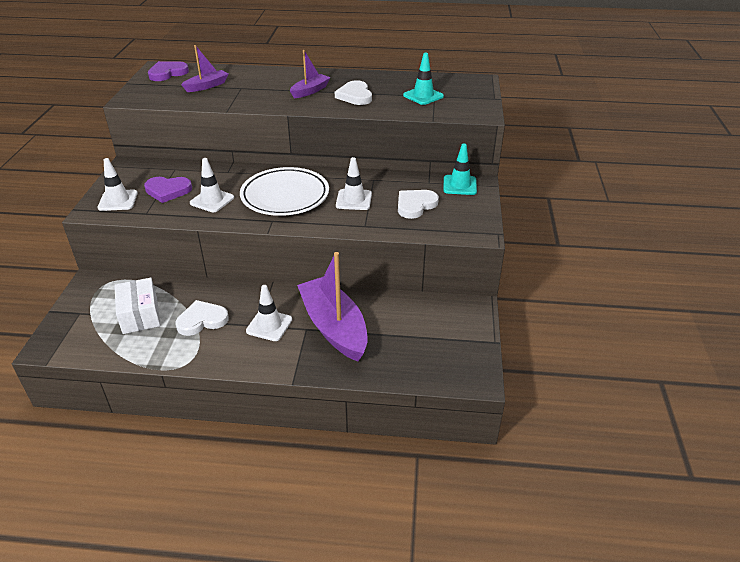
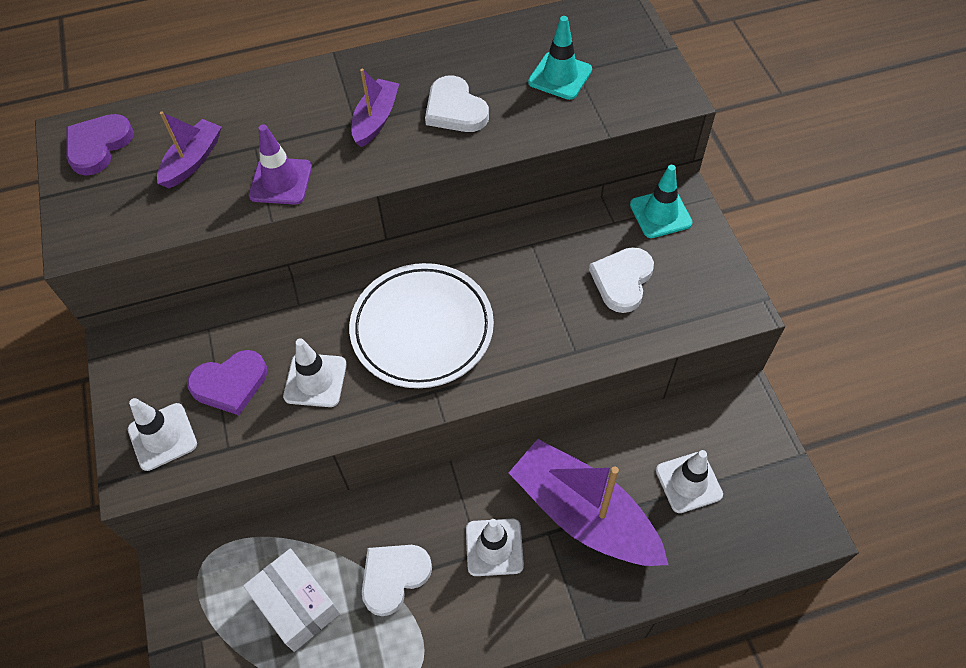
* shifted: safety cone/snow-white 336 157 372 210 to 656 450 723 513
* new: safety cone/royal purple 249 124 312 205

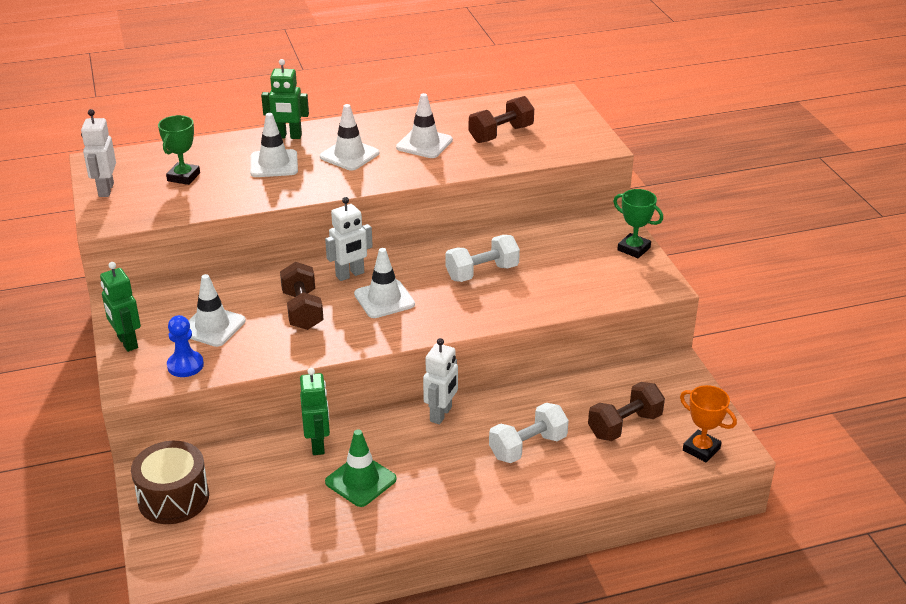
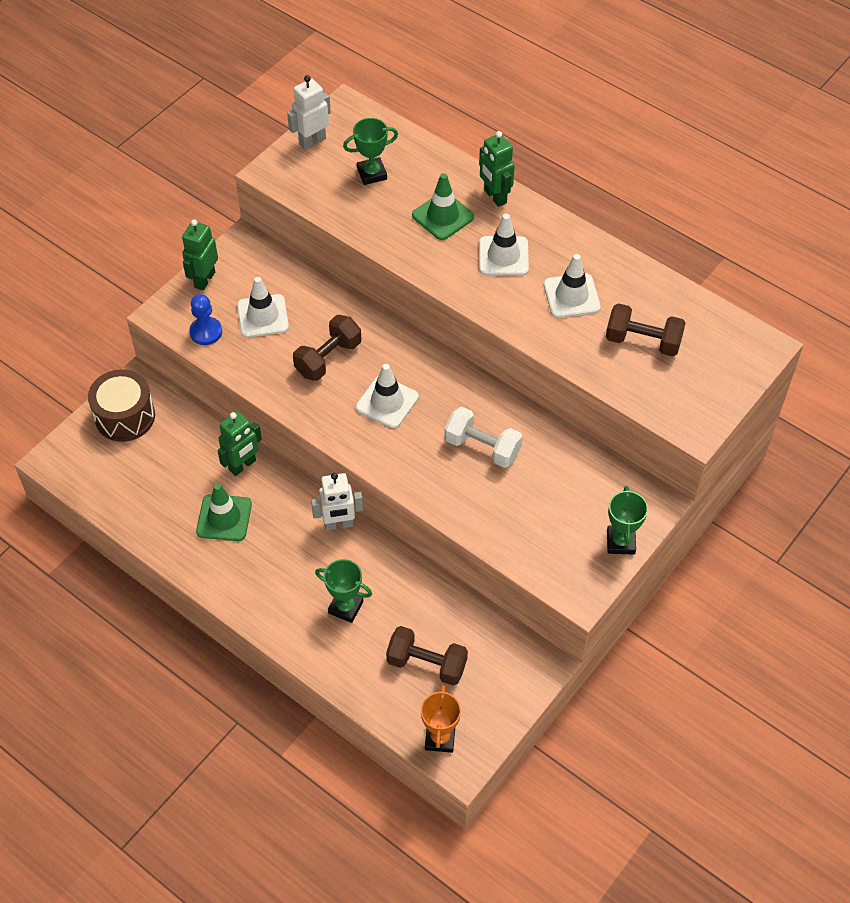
* repainted: safety cone/snow-white 250 113 298 177 to safety cone/leaf-green 412 173 474 240
* gone: toy robot/snow-white 325 197 373 281
* swapped: free weight/snow-white 489 403 569 463 to prize cup/leaf-green 315 559 372 623

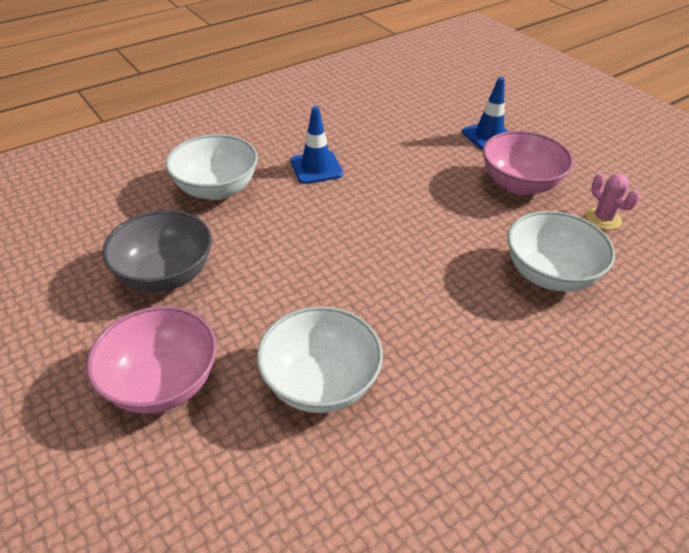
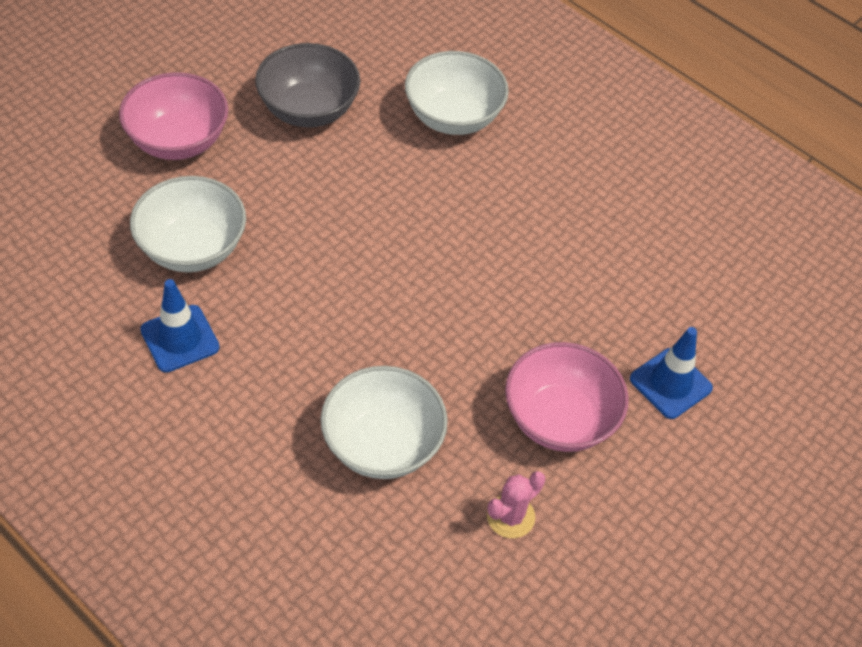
* shifted: safety cone/cobalt 291 106 343 184 to 140 279 220 373

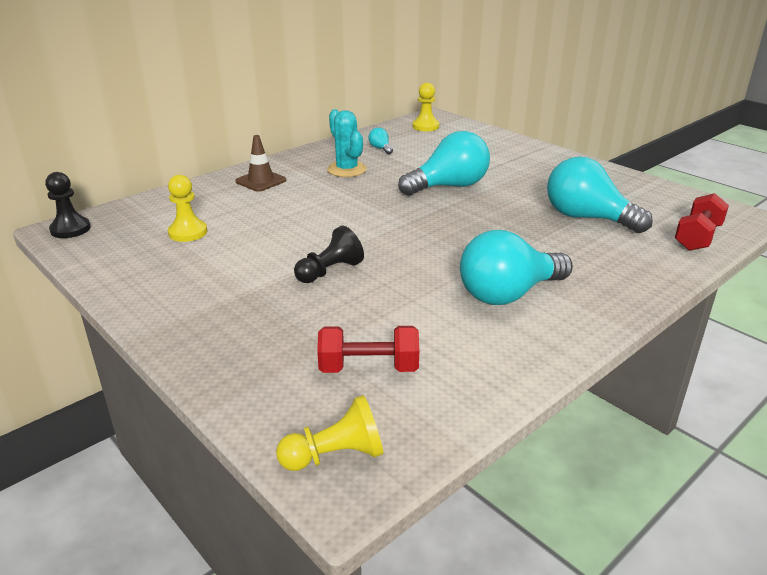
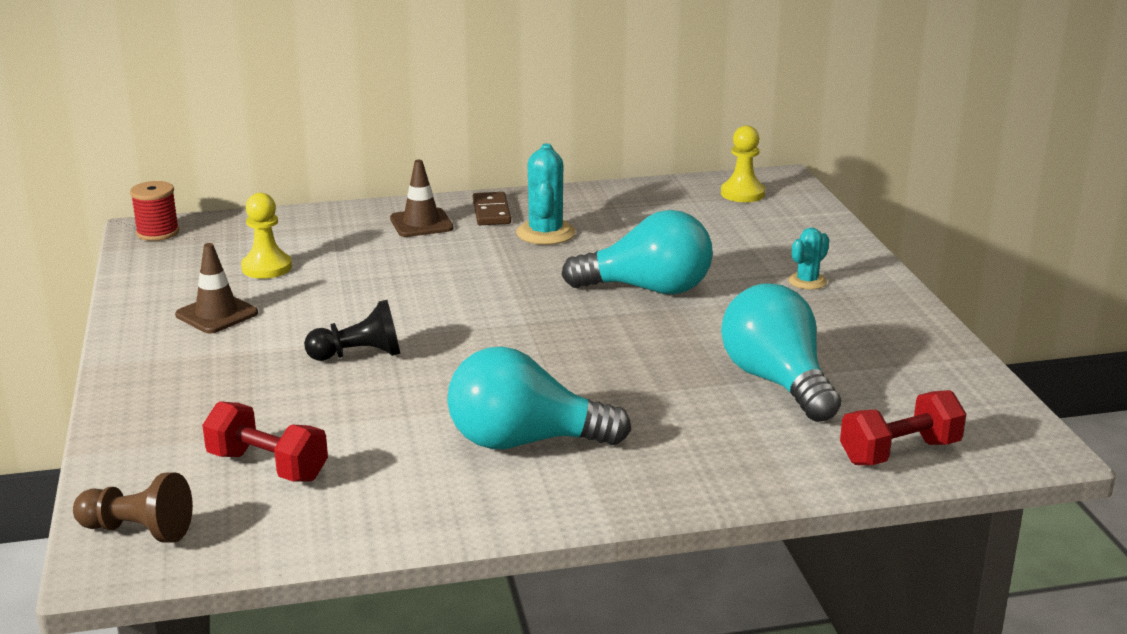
* gone: bulb/teal 368 128 393 154
* swapped: game pawn/jet-black 45 172 91 238 to reel of thread/scarlet 130 181 179 241
* repainted: game pawn/golden 276 395 383 471 to game pawn/dark brown 73 472 193 543
* new: domino piece/dark brown 473 192 511 225
* new: saguaro cactus/teal 788 227 829 290
* new: safety cone/dark brown 175 243 258 333

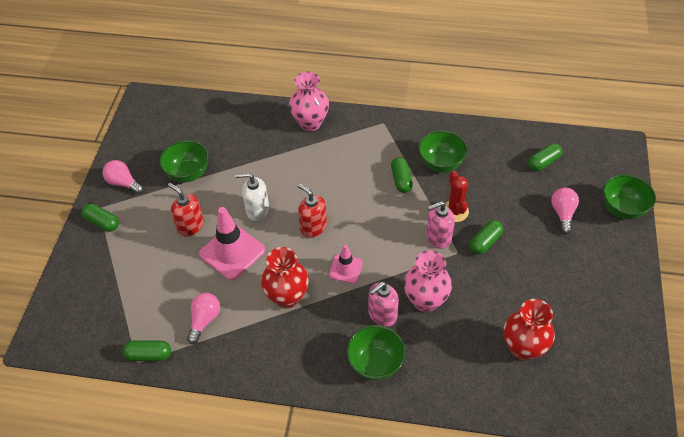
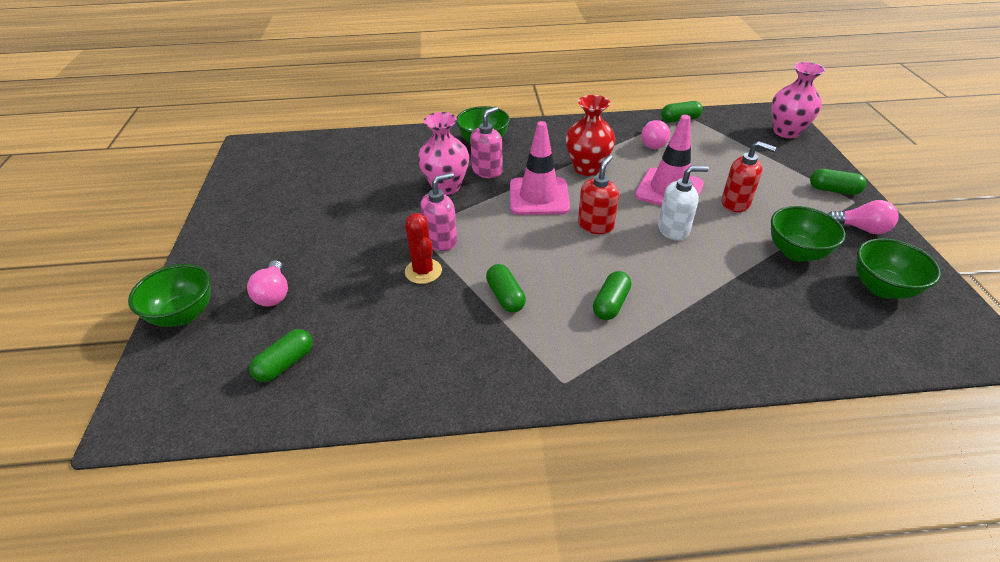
* shifted: flower vase/rosy 289 72 329 131 to 771 62 826 138
* shifted: serving bowl/leaf-green 418 130 468 173 to 856 238 941 299
* rotated: pump bottle/scarlet 298 183 327 238 = 578 155 619 234 90 degrees counterclockwise
* shifted: pill/leaf-green 470 220 503 254 to 593 271 631 320
* scaled: safety cone/rosy 329 244 363 284 = 510 121 570 215 x1.76
* gone: flower vase/scarlet 504 299 555 361

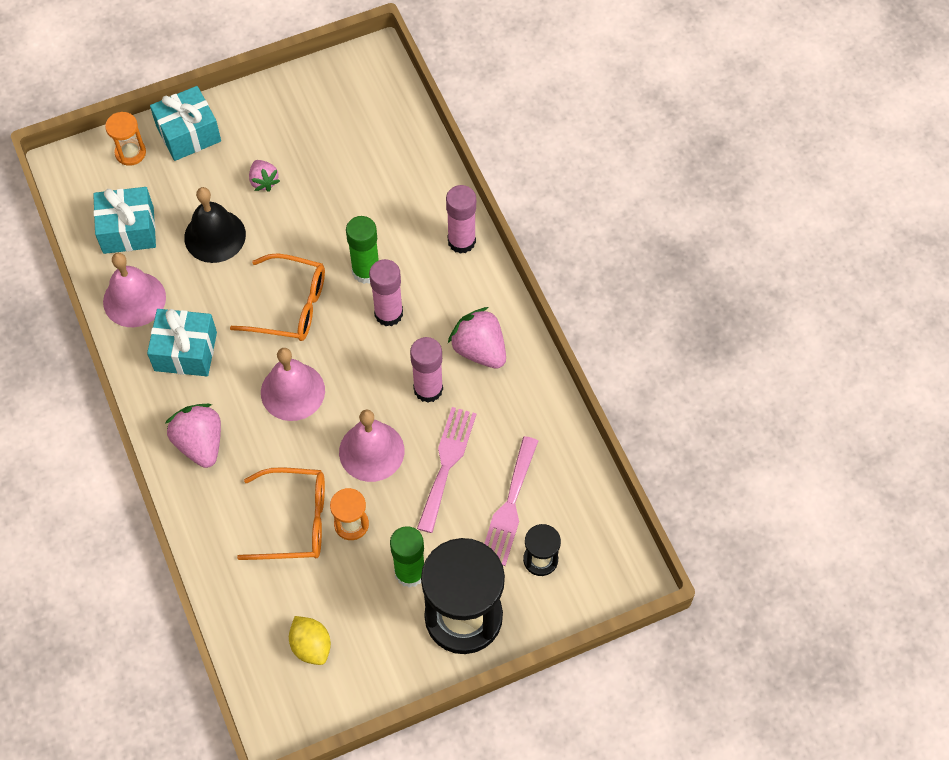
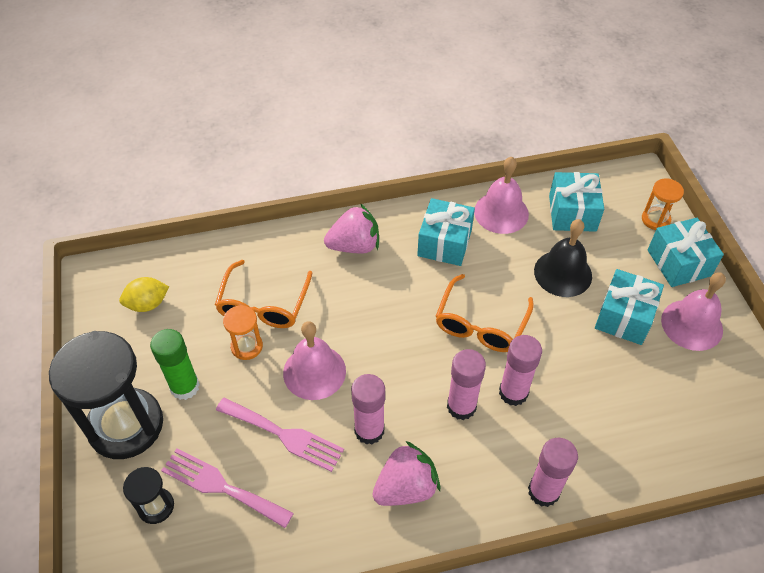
* swapped: strawberry/rosy 249 160 280 192 to wrapped gift/teal 595 269 664 345
* repainted: stick of glue/leaf-green 346 216 379 284 to stick of glue/rosy 499 335 542 406
* shifted: school bell/rosy 261 348 325 421 to 661 272 726 351

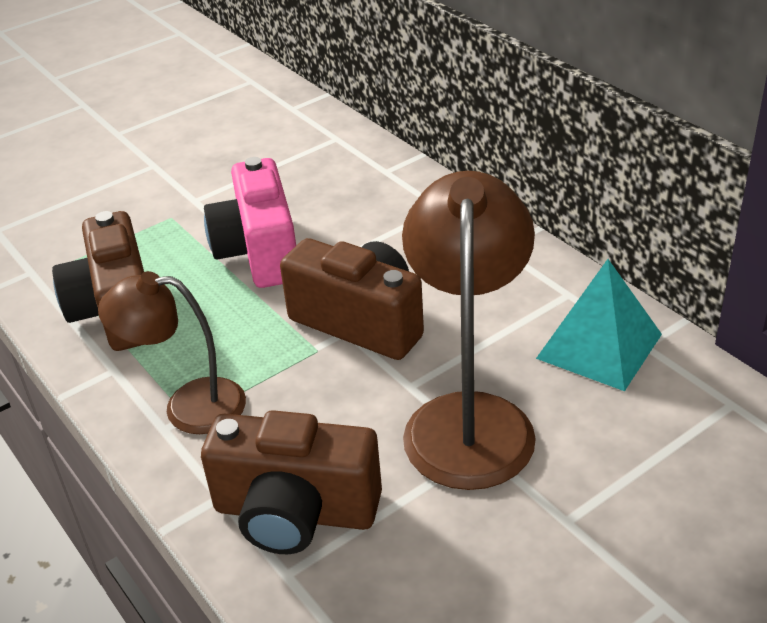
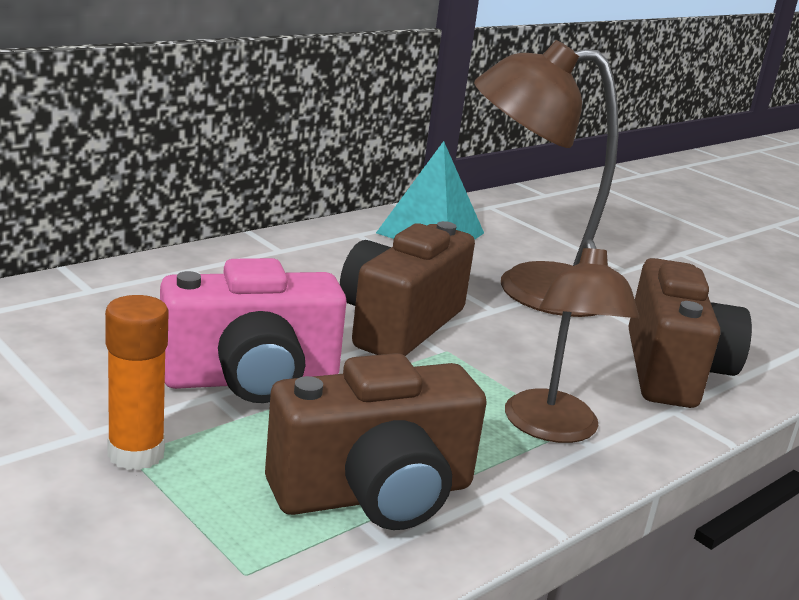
* new: stick of glue/orange 105 295 169 470

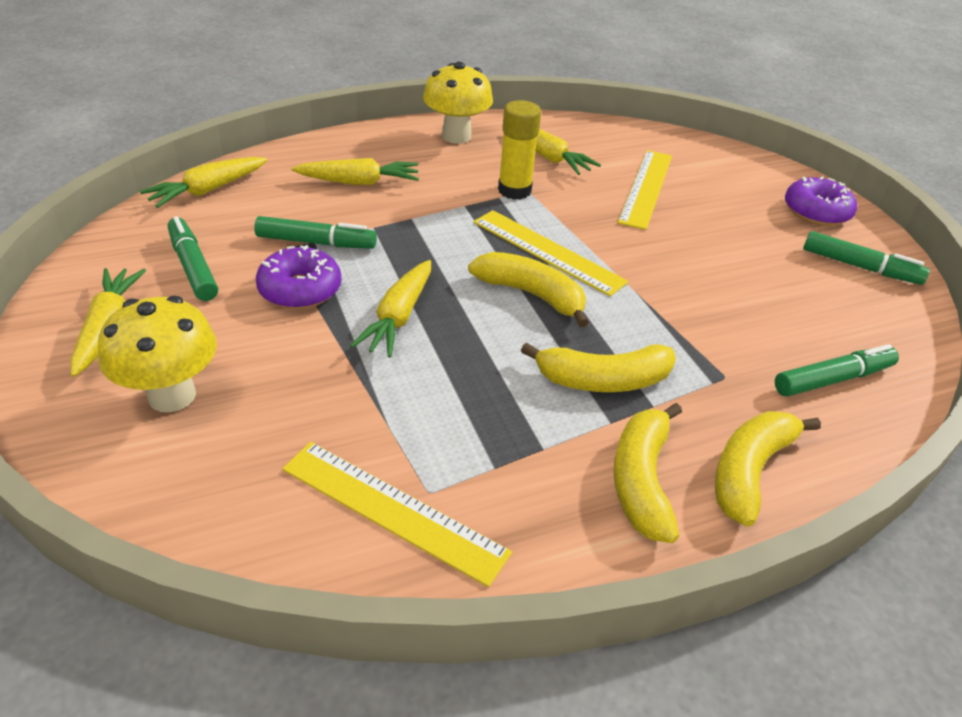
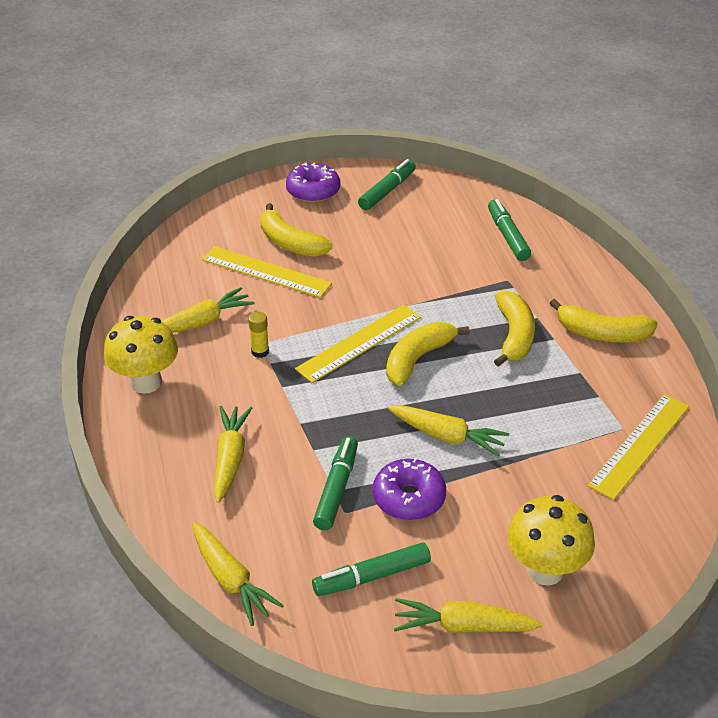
* scaled: stick of glue/golden 498 100 541 200 = 248 311 269 358 x0.56
* shifted: banana fruit/golden 715 411 821 527 to 260 203 333 257

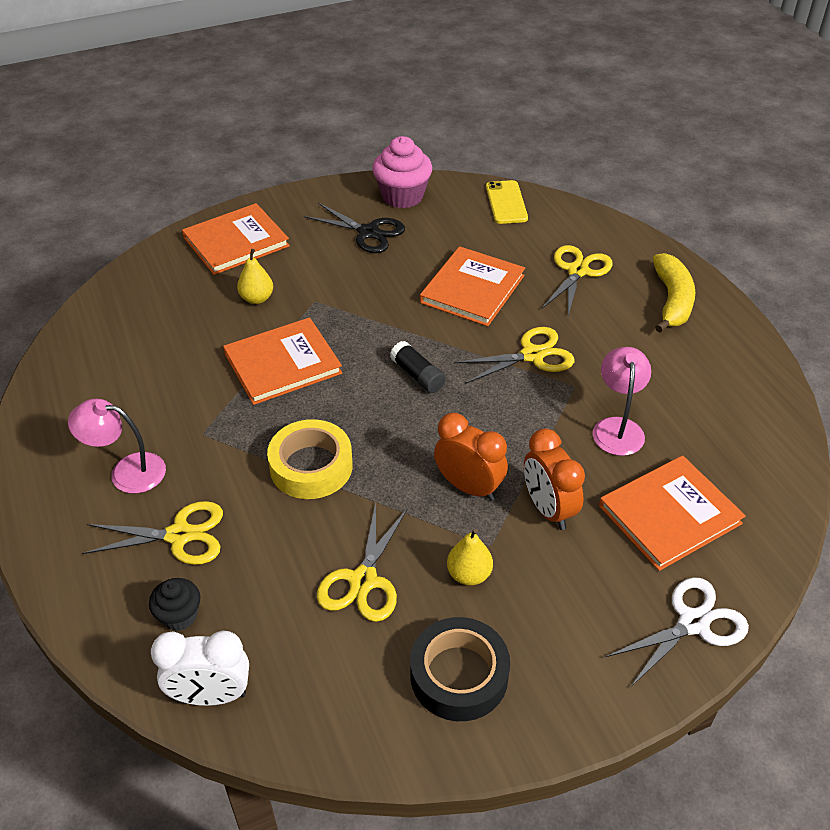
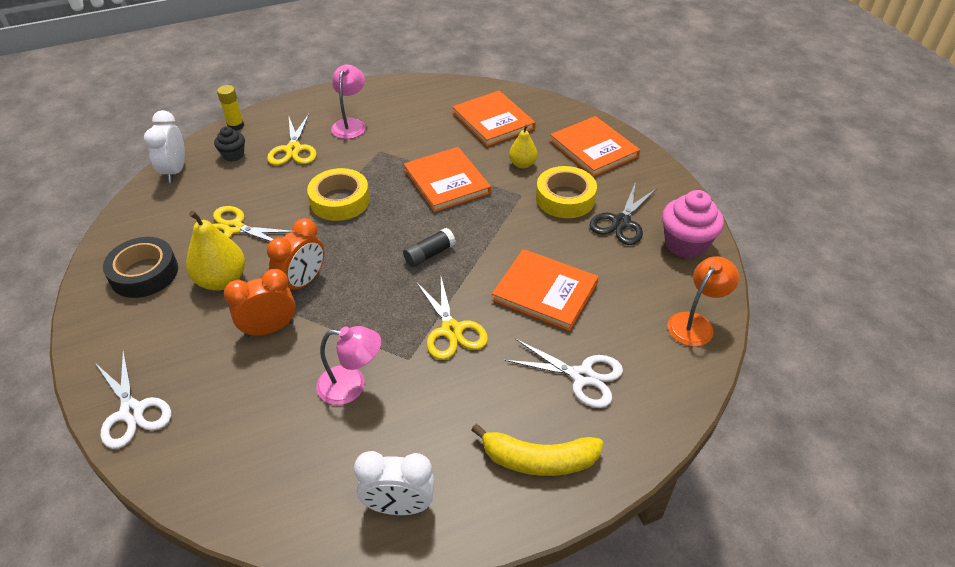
* swapped: phone/golden 486 180 528 224 to reading lamp/orange 668 256 739 347
* repainted: pair of scissors/golden 542 245 613 316 to pair of scissors/snow-white 504 339 623 408
* shifted: hardback/orange 599 455 746 571 to 452 91 535 147
* scaled: pear fruit/golden 447 529 493 586 = 186 210 245 291 x1.66
* new: stick of glue/golden 217 85 244 131
* new: roll of tape/golden 536 166 597 218
* new: alarm clock/snow-white 354 451 435 515

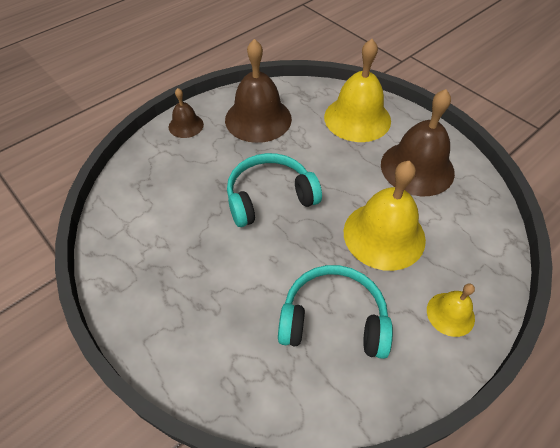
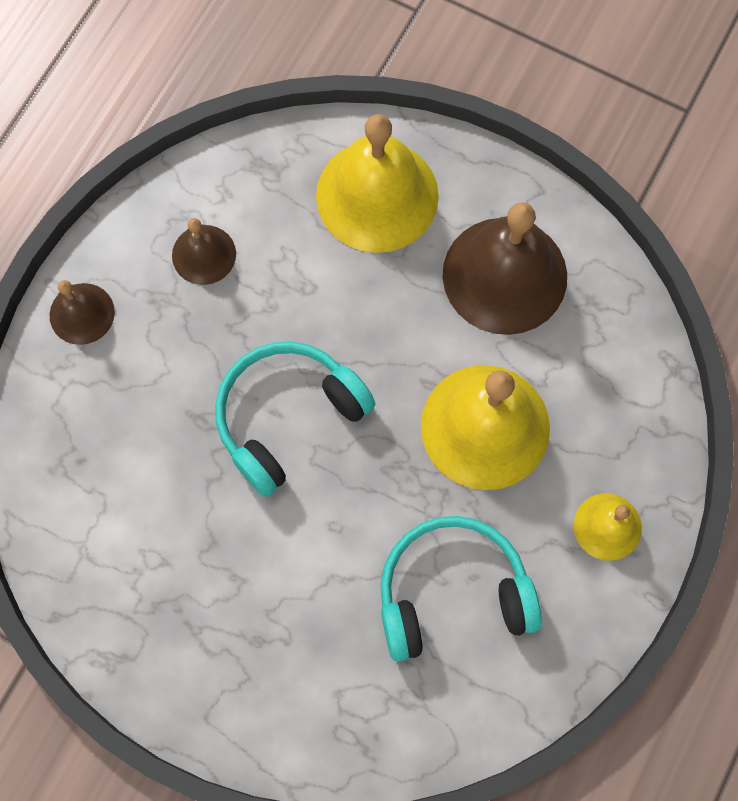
* scaled: school bell/dark brown 225 39 292 143 = 172 218 236 285 x0.52

